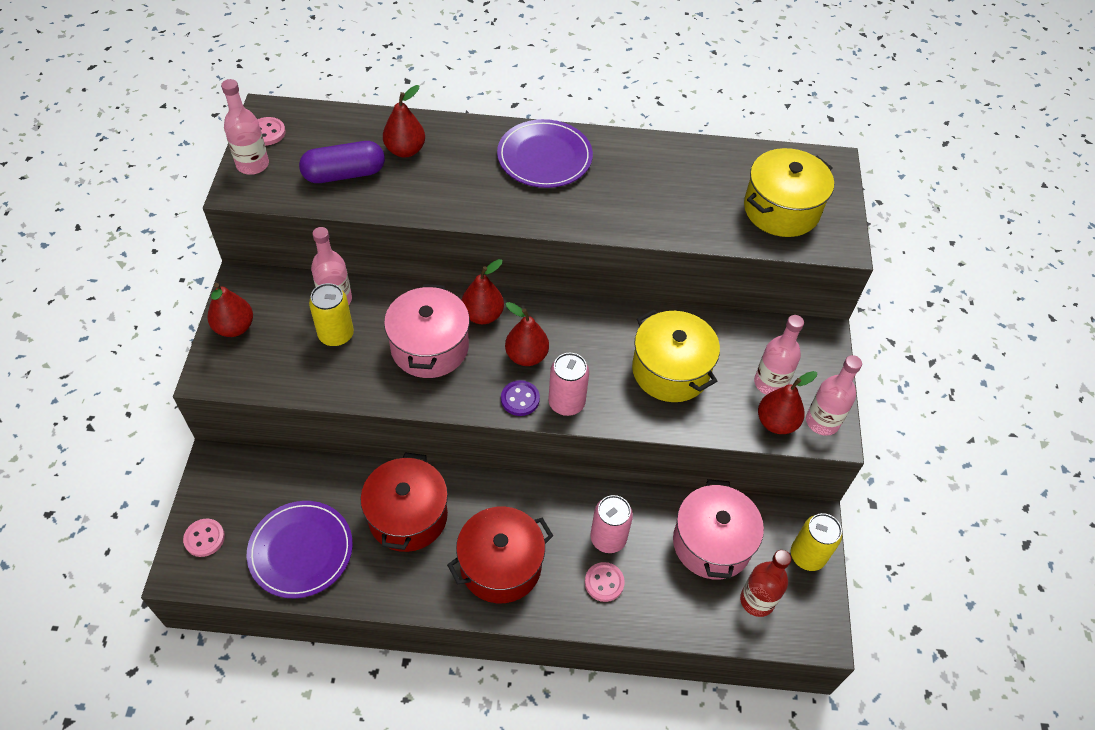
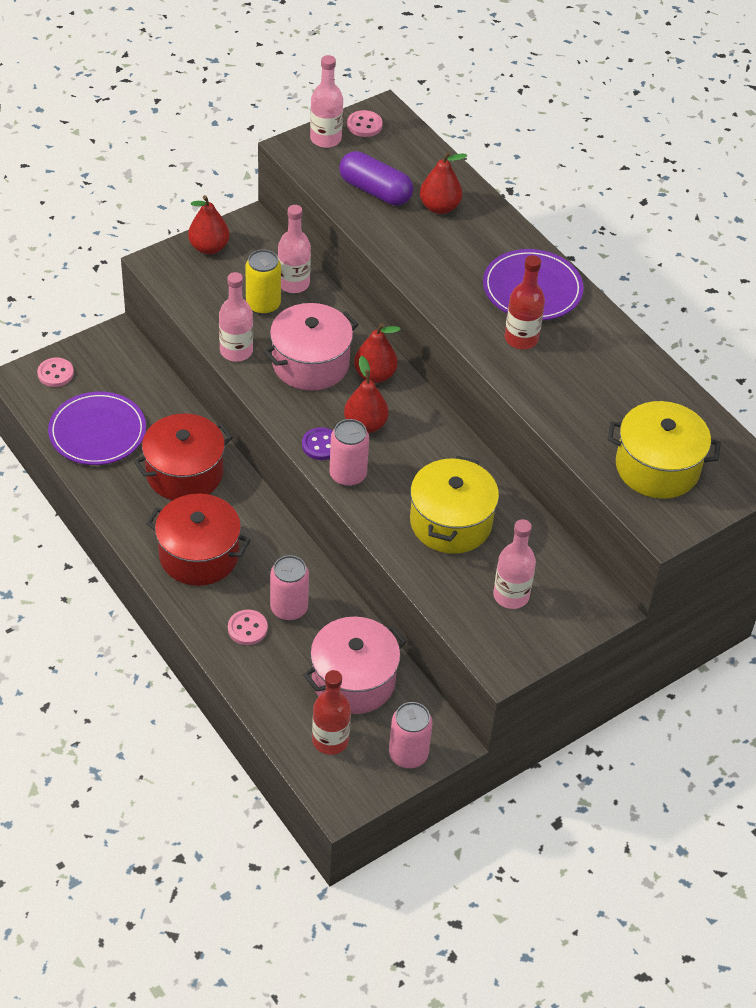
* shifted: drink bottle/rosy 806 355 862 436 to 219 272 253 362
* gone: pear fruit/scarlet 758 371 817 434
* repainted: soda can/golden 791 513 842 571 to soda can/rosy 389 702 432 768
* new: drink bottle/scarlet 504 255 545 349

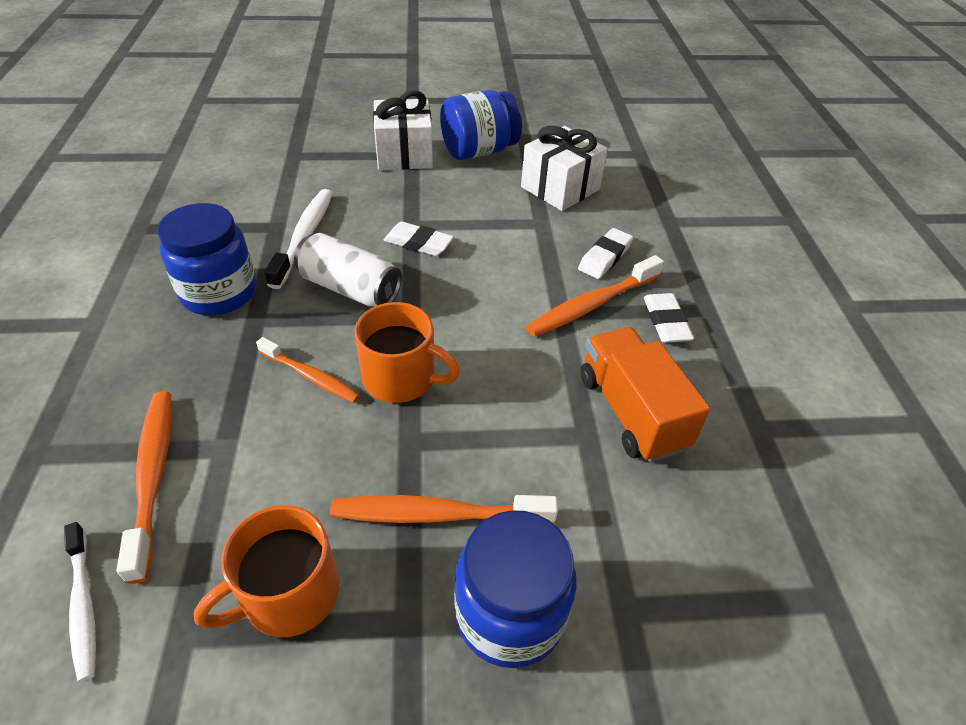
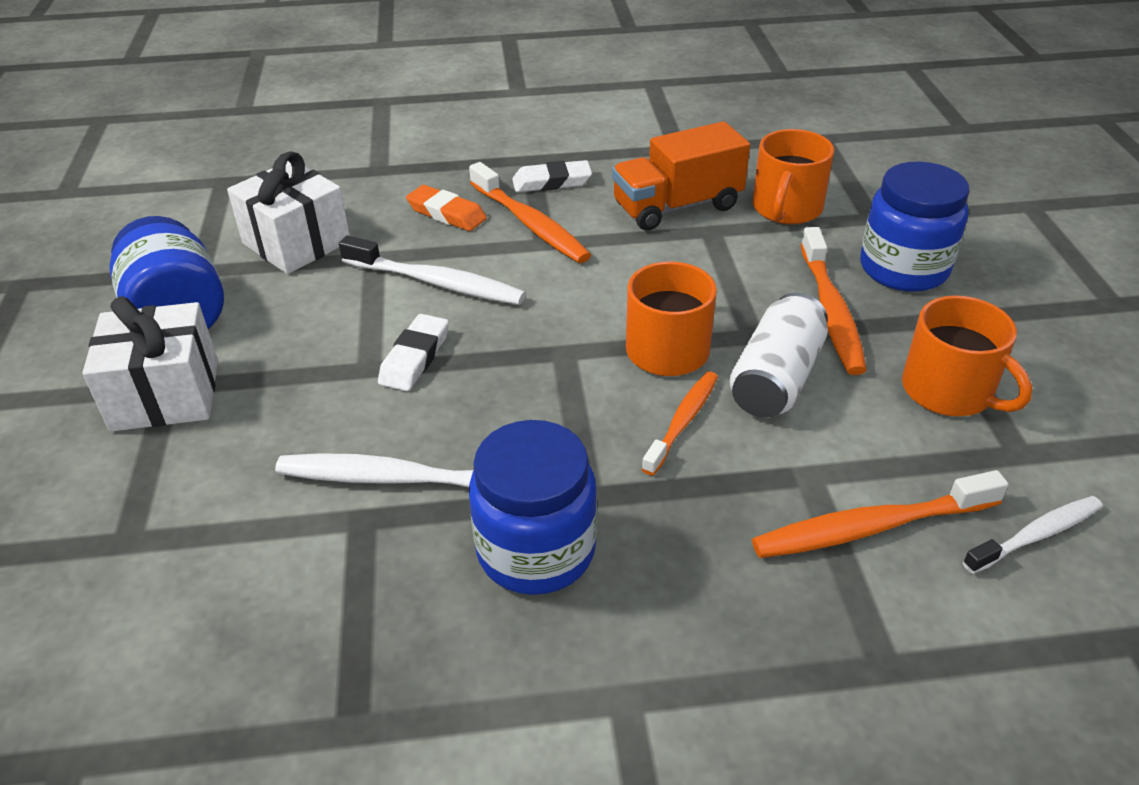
* repainted: eraser/snow-white 578 228 633 279 to eraser/orange 406 185 487 231
* shifted: soda can/snow-white 294 233 402 306 to 729 292 828 418
* new: mug/orange 752 129 834 224
* new: dental brush/snow-white 339 236 526 305

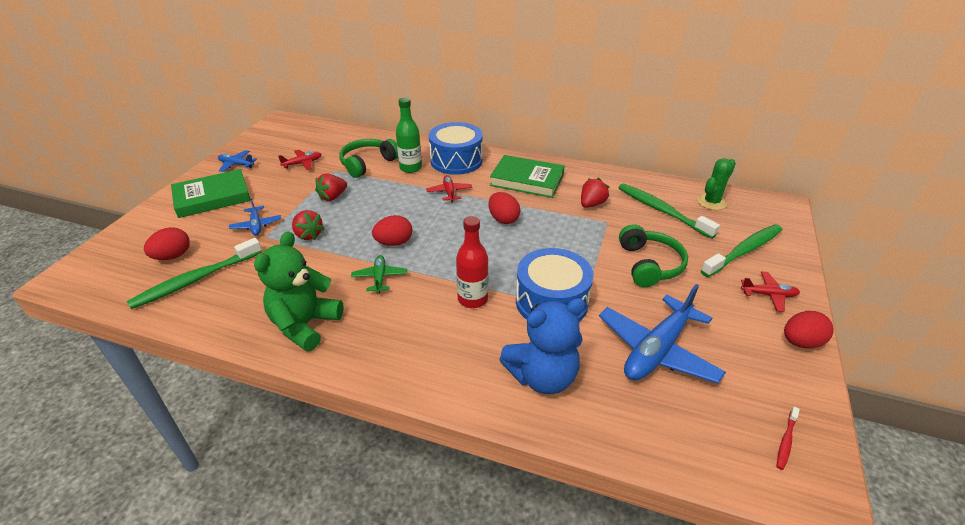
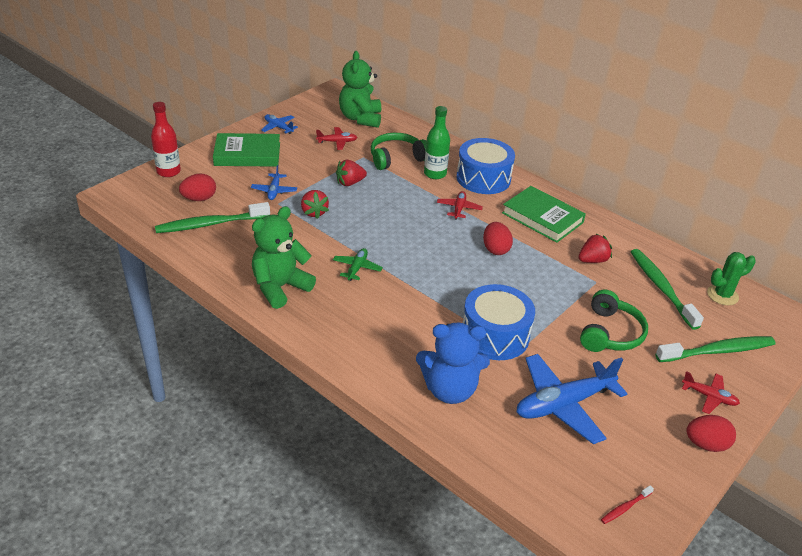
* gone: toy egg/scarlet 372 215 412 246
* shifted: drink bottle/scarlet 456 216 489 308 to 151 102 181 177
* new: stuffed bear/leaf-green 339 51 381 128

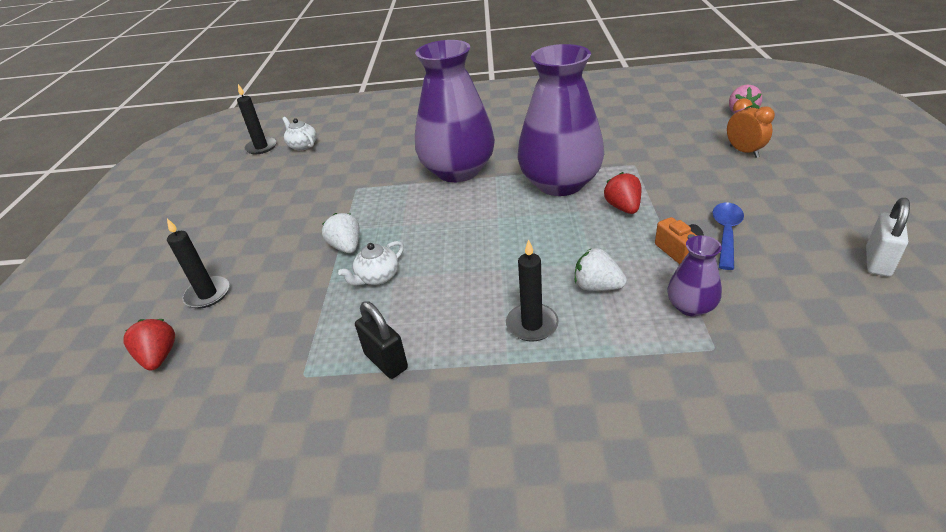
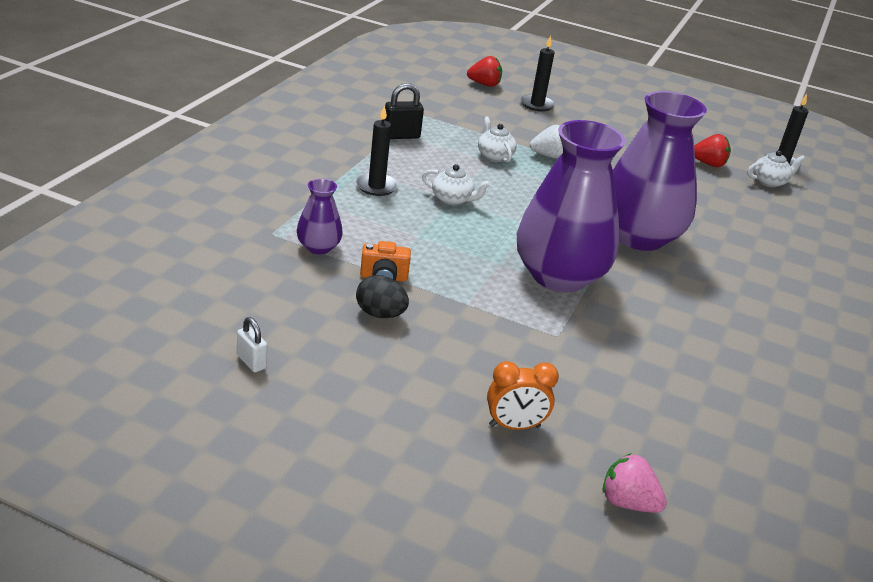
* shifted: strawberry/scarlet 604 172 641 214 to 694 134 731 167
* scaled: lock/snow-white 866 198 910 276 = 237 317 267 372 x0.65
* swapped: teaspoon/cobalt 712 203 744 270 to toy egg/jet-black 356 275 409 318
* gone: strawberry/snow-white 575 248 627 291
* new: tea pot/snow-white 422 164 491 205

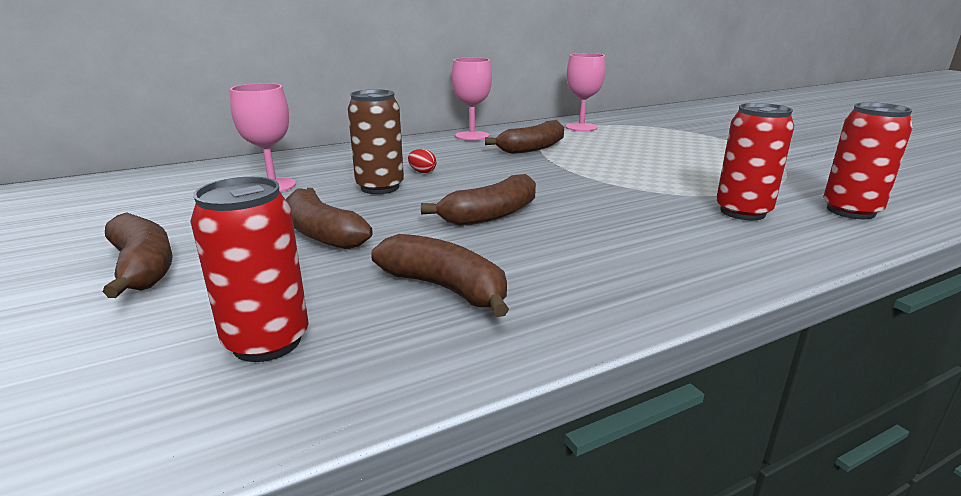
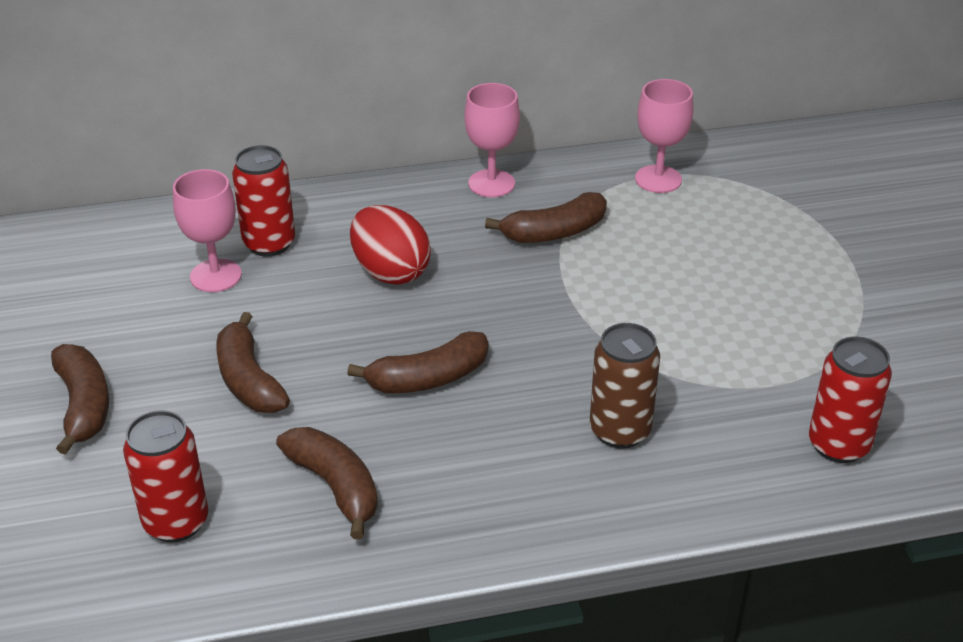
* shifted: soda can/dark brown 348 89 404 194 to 590 323 660 449
* shifted: soda can/scarlet 716 103 794 220 to 232 145 295 257
* scaled: toy egg/scarlet 408 149 436 173 = 350 205 431 285 x2.46

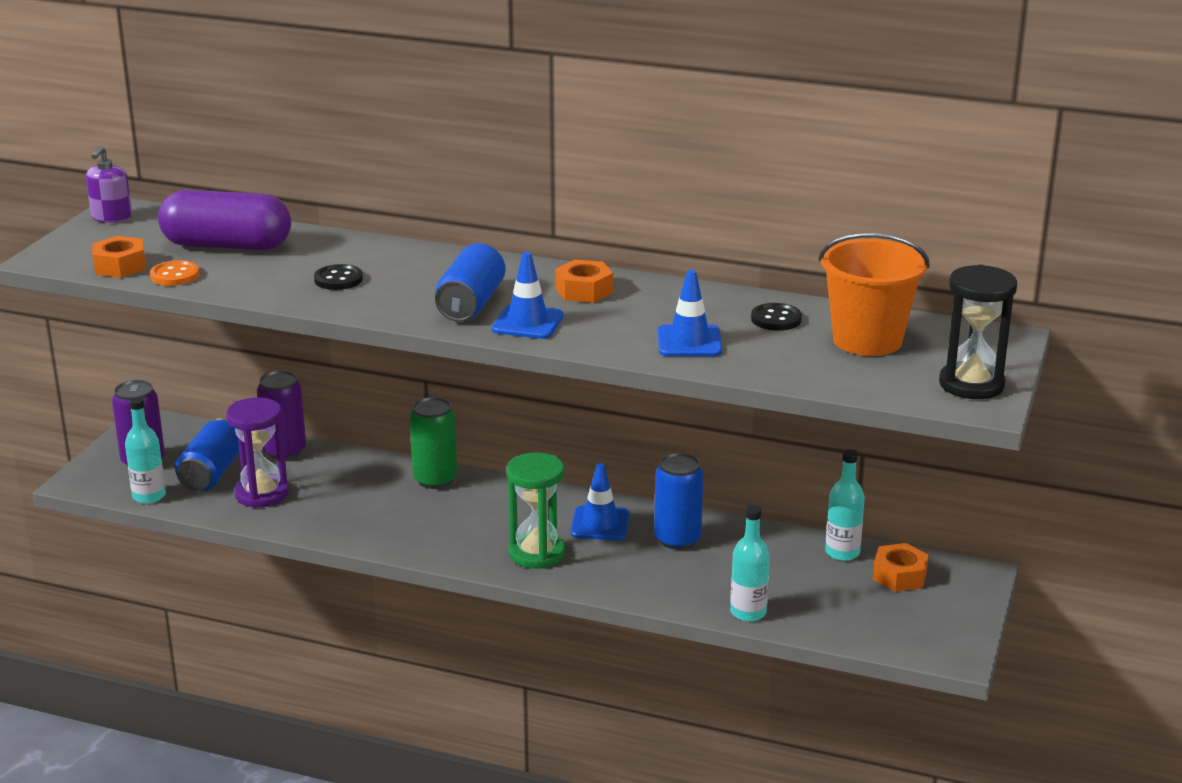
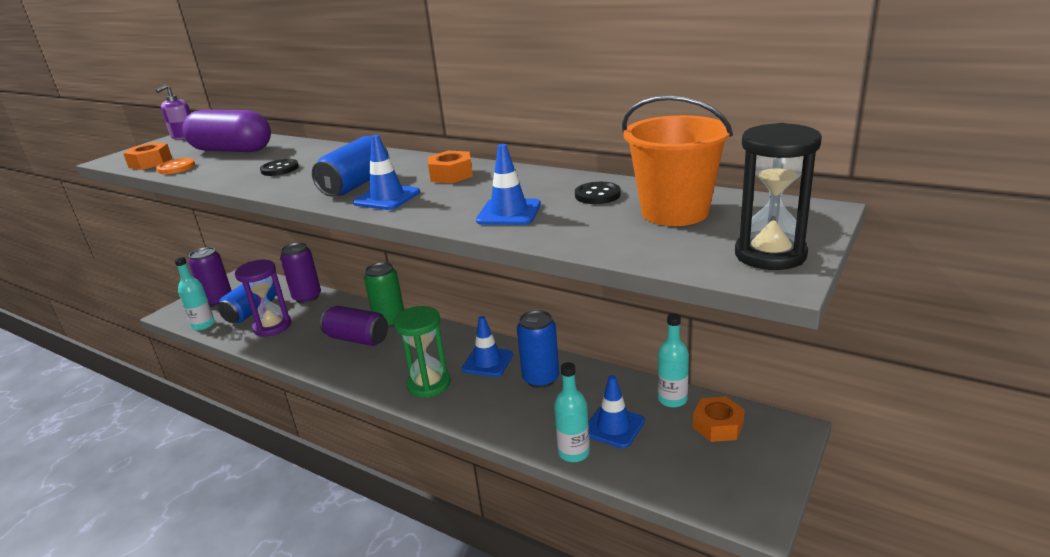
* new: soda can/royal purple 320 306 388 346
* new: safety cone/cobalt 588 375 645 449

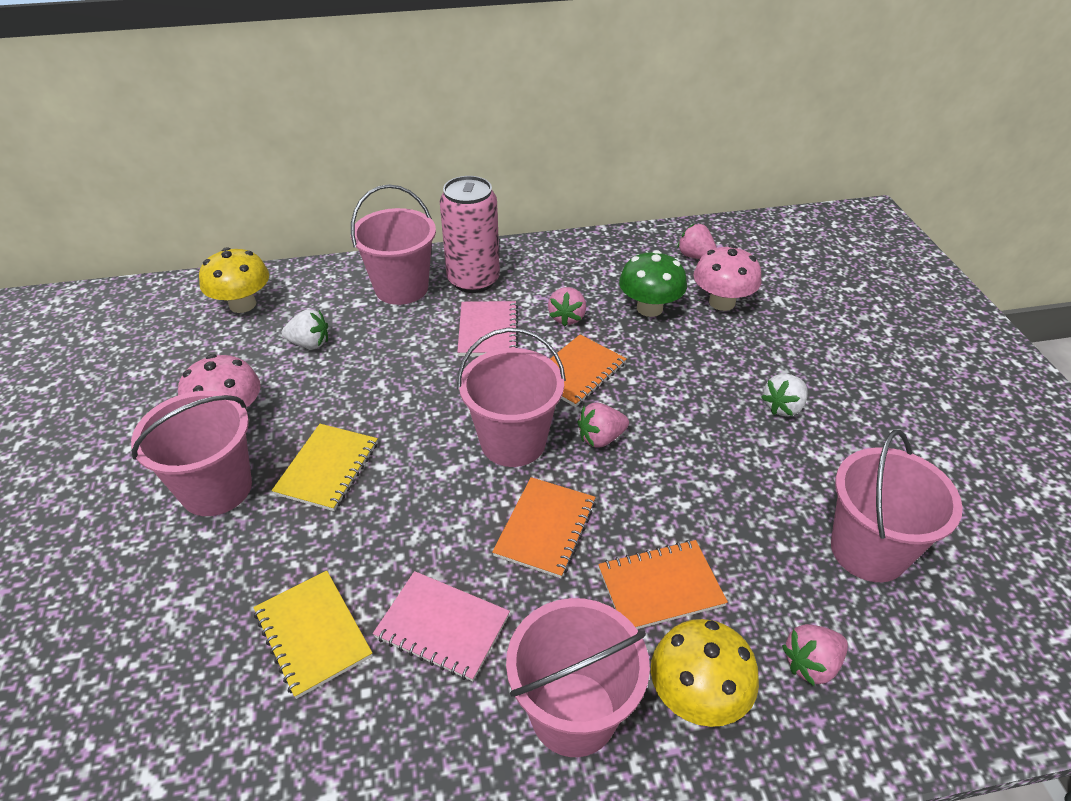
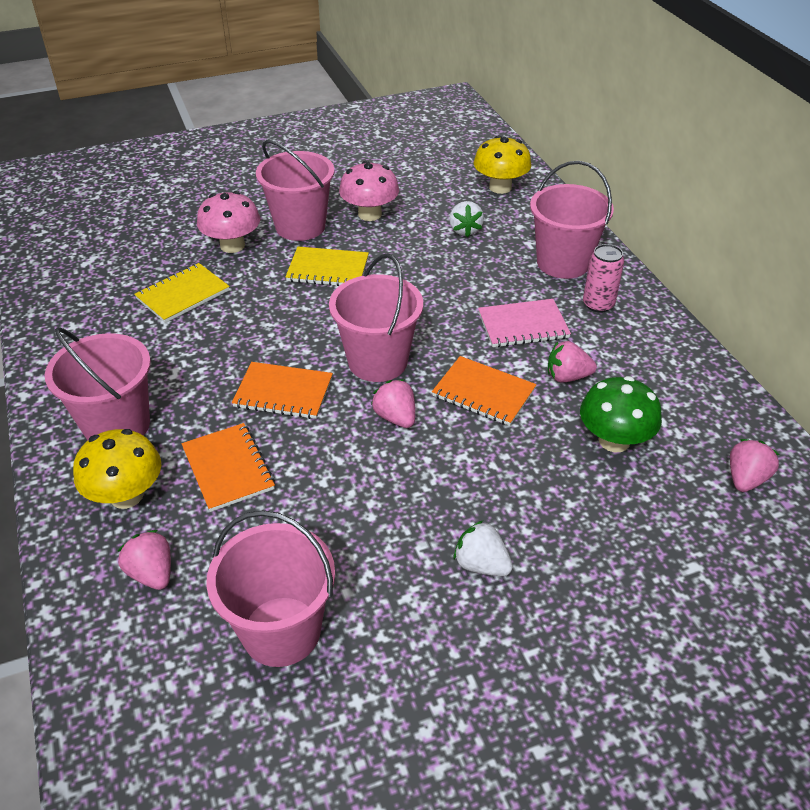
* scaled: soda can/rosy 440 176 500 293 = 583 244 624 313 x0.58
* shifted: toadstool/rosy 693 245 761 311 to 197 191 260 253
* gone: notebook/rosy 373 571 510 681

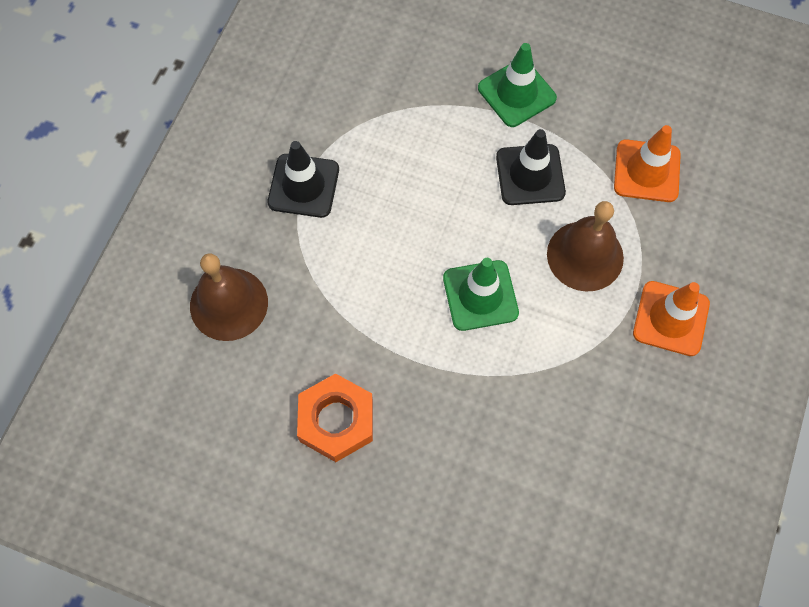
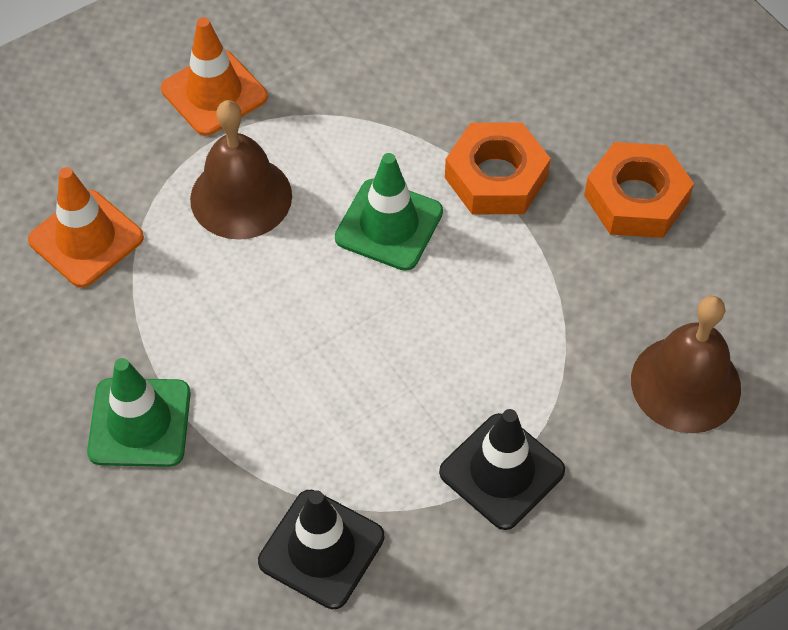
* shifted: safety cone/jet-black 496 129 566 205 to 258 490 384 609
* new: nut/orange 445 122 551 214

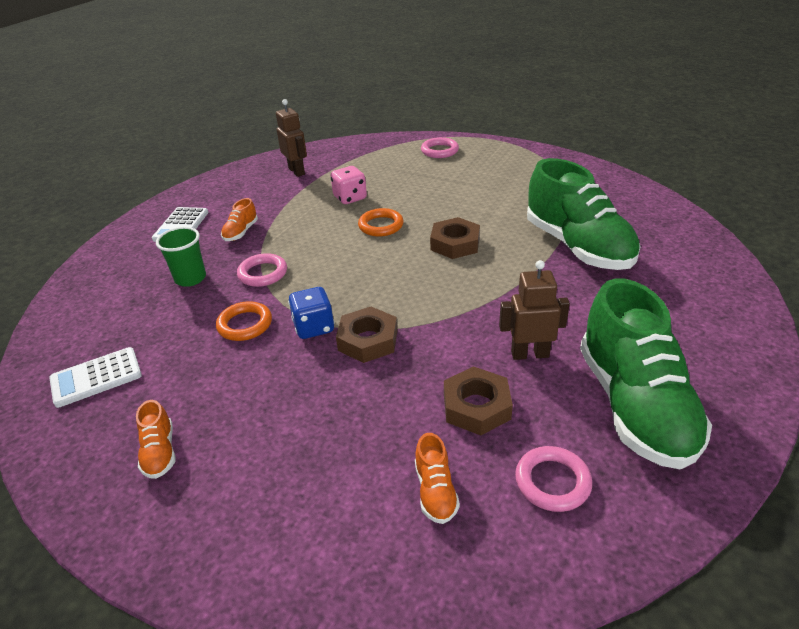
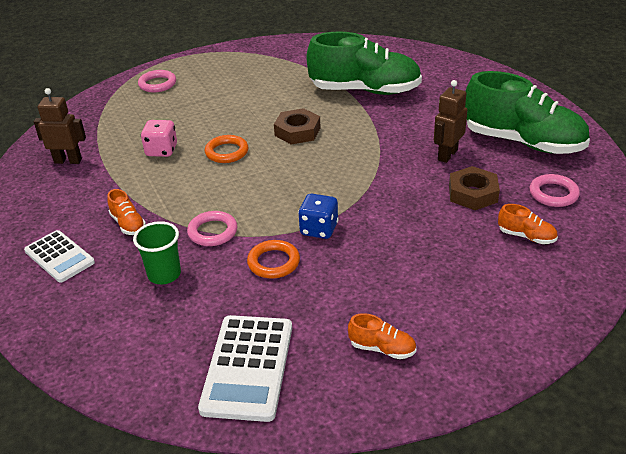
* gone: nut/dark brown 336 307 398 363
* scaled: pocket calculator/snow-white 49 347 142 408 = 198 315 292 422 x1.52

